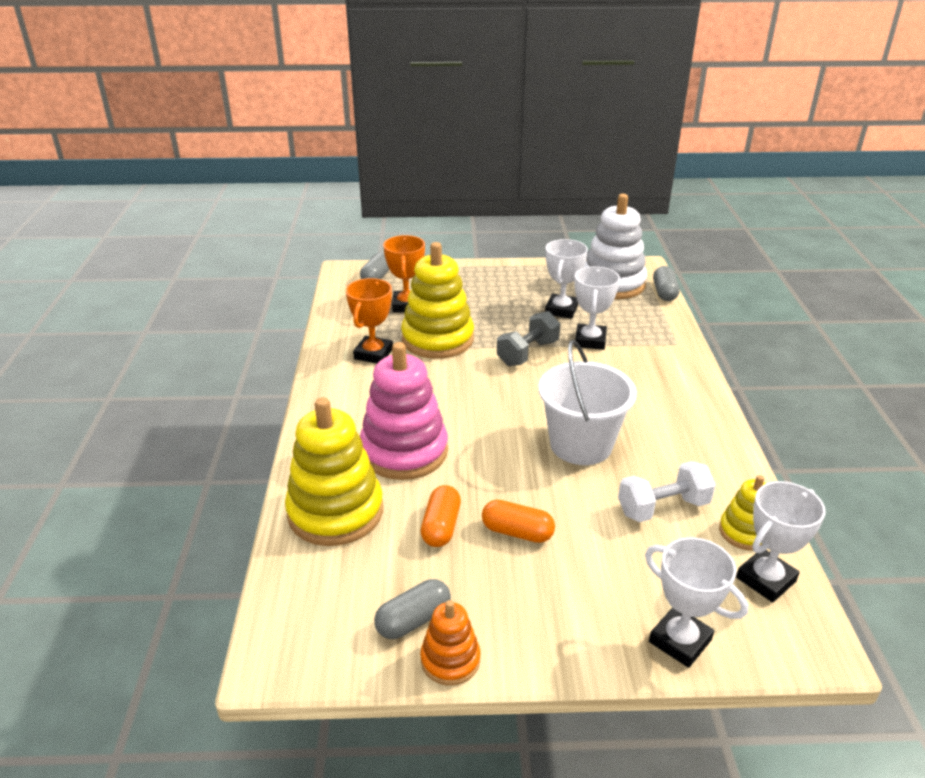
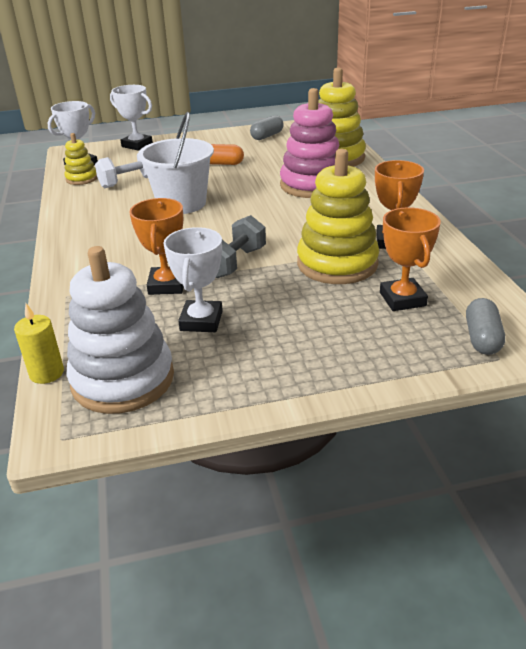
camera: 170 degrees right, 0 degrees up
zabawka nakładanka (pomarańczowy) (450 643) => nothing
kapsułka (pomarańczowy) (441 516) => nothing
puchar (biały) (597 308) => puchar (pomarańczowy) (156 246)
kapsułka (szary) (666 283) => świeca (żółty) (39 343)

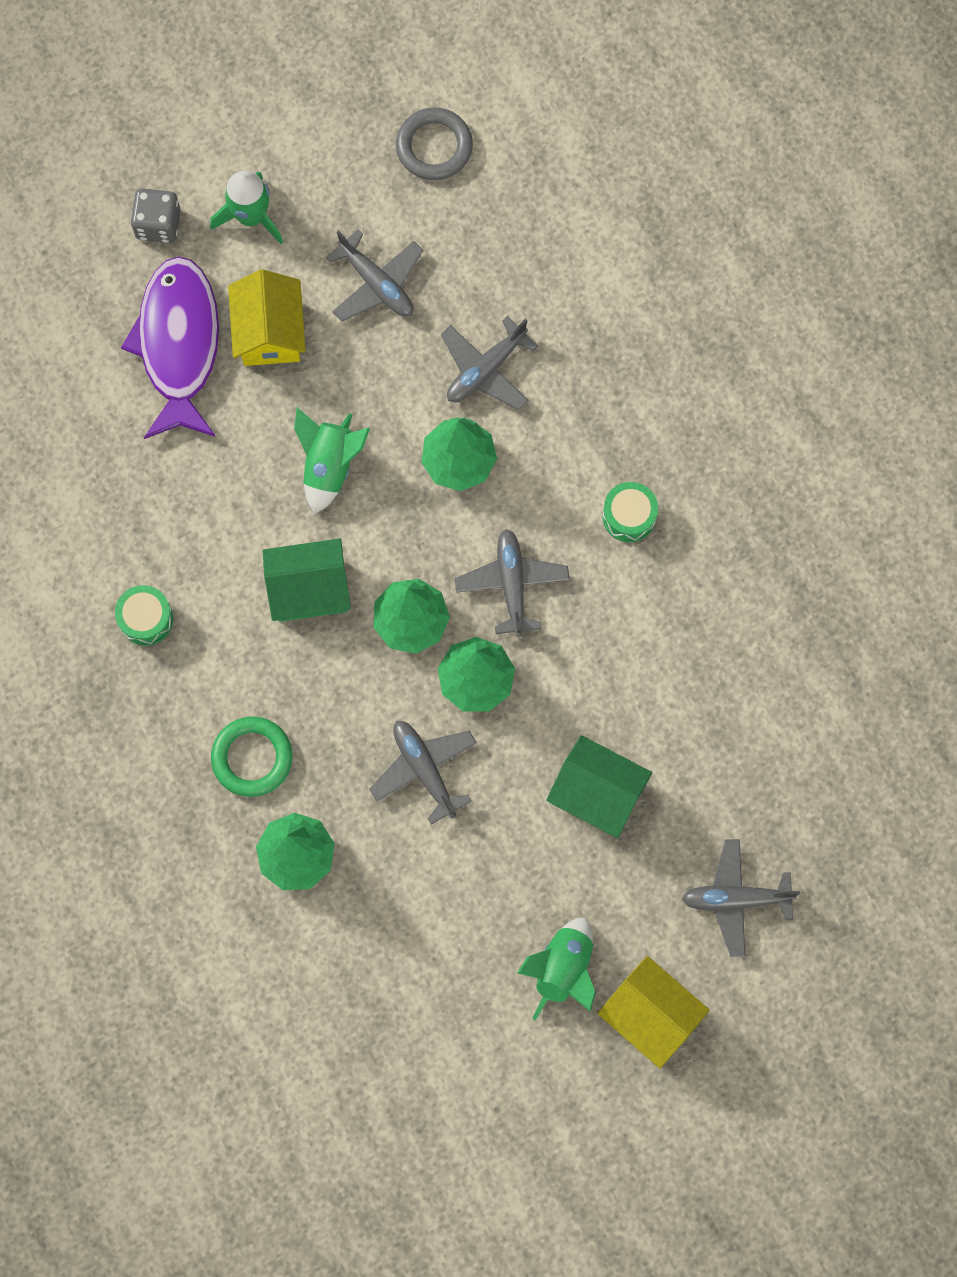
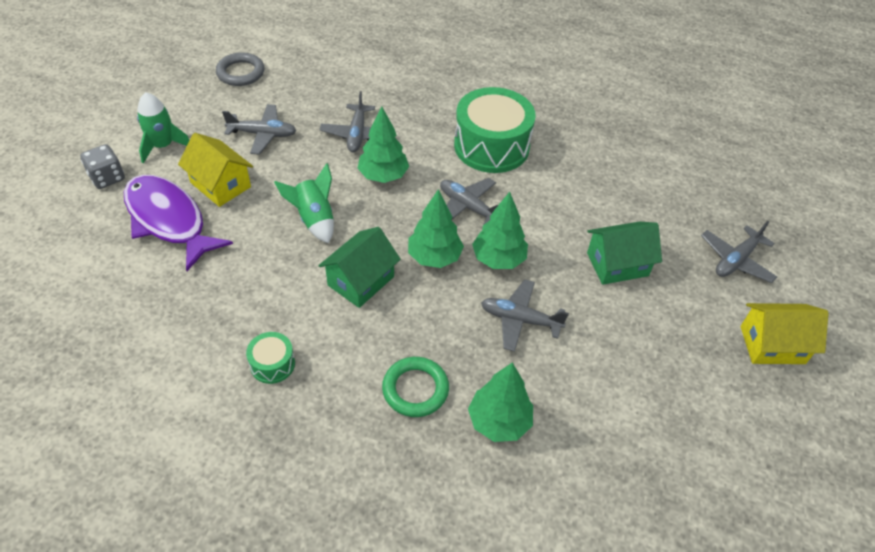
camera: 45 degrees left, 25 degrees down
rakieta (zielony) (556 969) => nothing
bęben (zielony) (630 512) => bęben (zielony) (495 130), x2.18

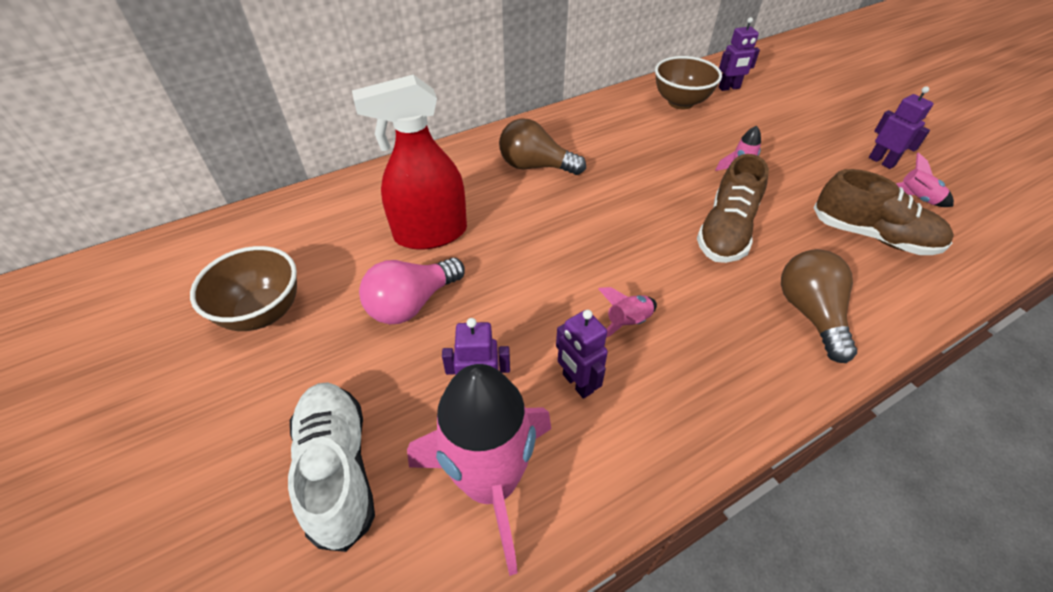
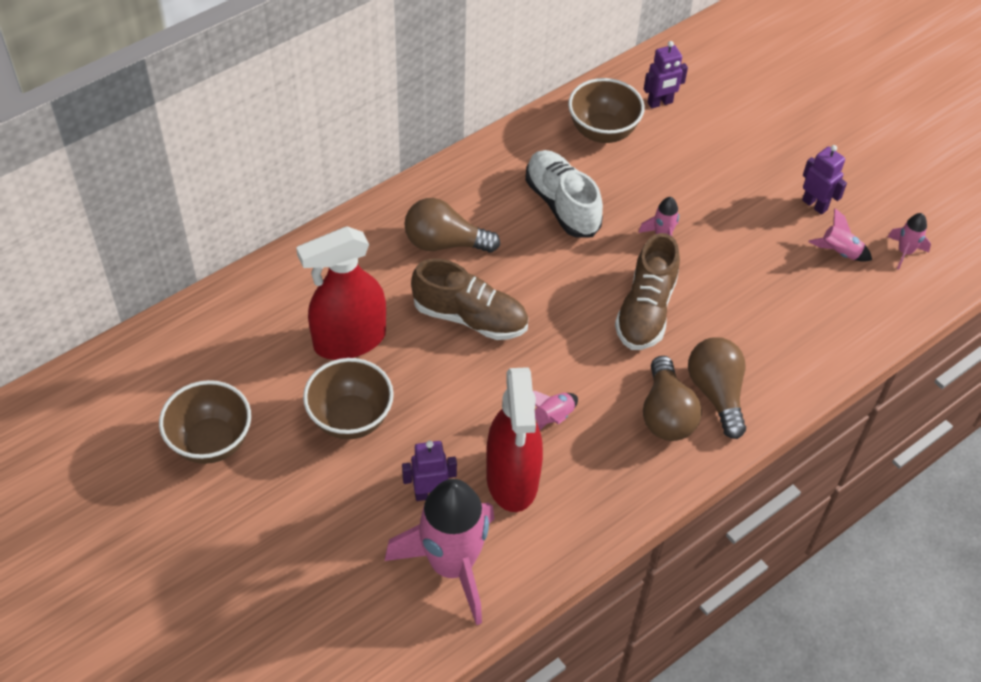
camera: 10 degrees left, 5 degrees up
but (biały) (331 467) => but (biały) (564 194), moved
żarówka (różowy) (412 291) => miska (brązowy) (348 398)
robot (fioletowy) (582 354) => spryskiwacz (czerwony) (514 439)
but (brązowy) (884 212) => but (brązowy) (469 299), moved
nothing => żarówka (brązowy) (672 398)
nothing => rakieta (różowy) (909 241)

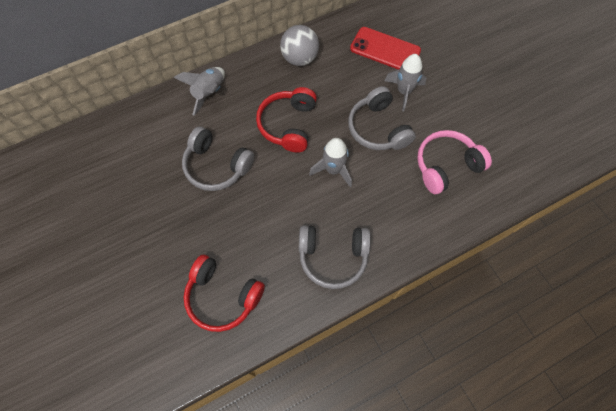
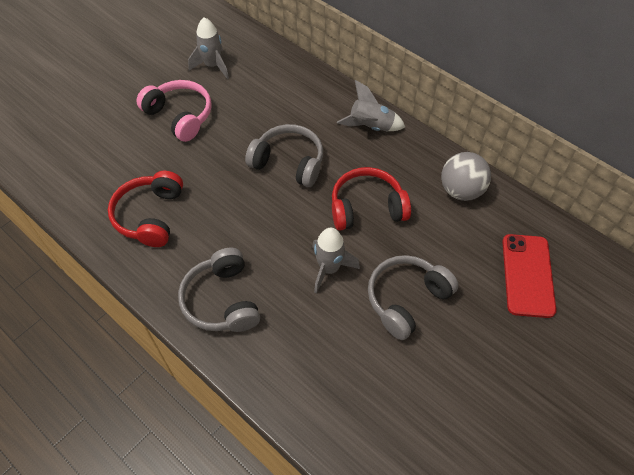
camera: 70 degrees right, 10 degrees down
słuchawki (szary) (218 158) => słuchawki (szary) (284 155), 105 degrees clockwise
rakieta (szary) (405 82) => rakieta (szary) (208 48), moved
słuchawki (różowy) (454 162) => słuchawki (różowy) (174 111), moved

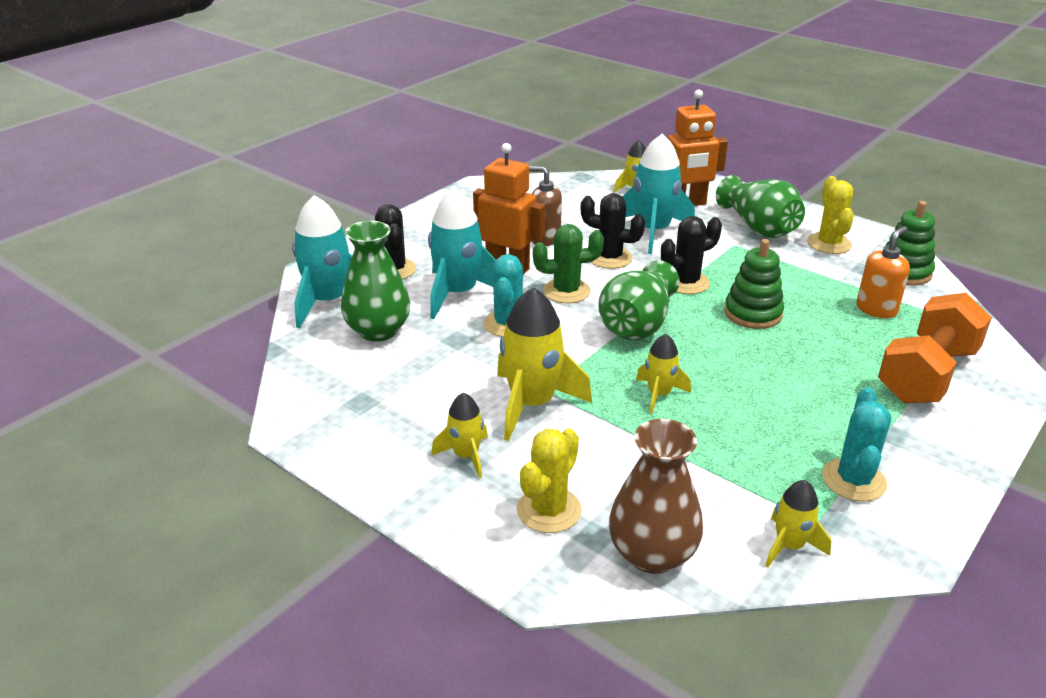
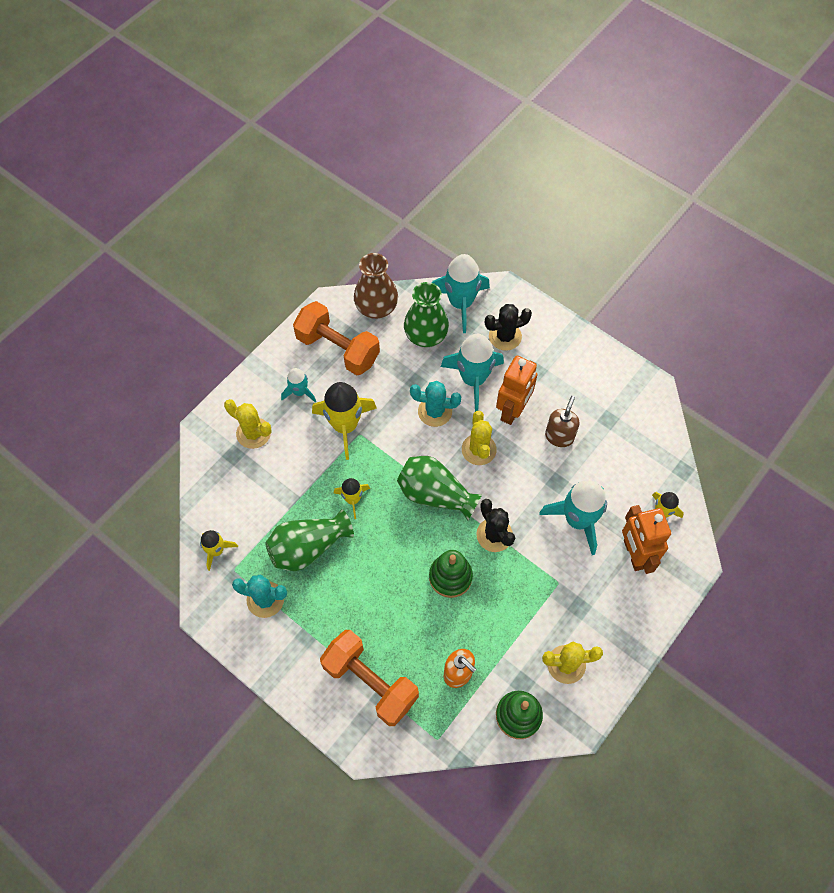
camera: 90 degrees right, 30 degrees up
rakieta (żółty) (459 435) => rakieta (turkusowy) (298 385)
kaktus (zielony) (568 263) => kaktus (żółty) (479 438)
kaktus (czarny) (613 231) => nothing
wazon (brązowy) (656 496) => wazon (brązowy) (376 286), moved
wazon (zielony) (760 206) => wazon (zielony) (309 540), moved
nothing => hantel (pomarańczowy) (336 338)

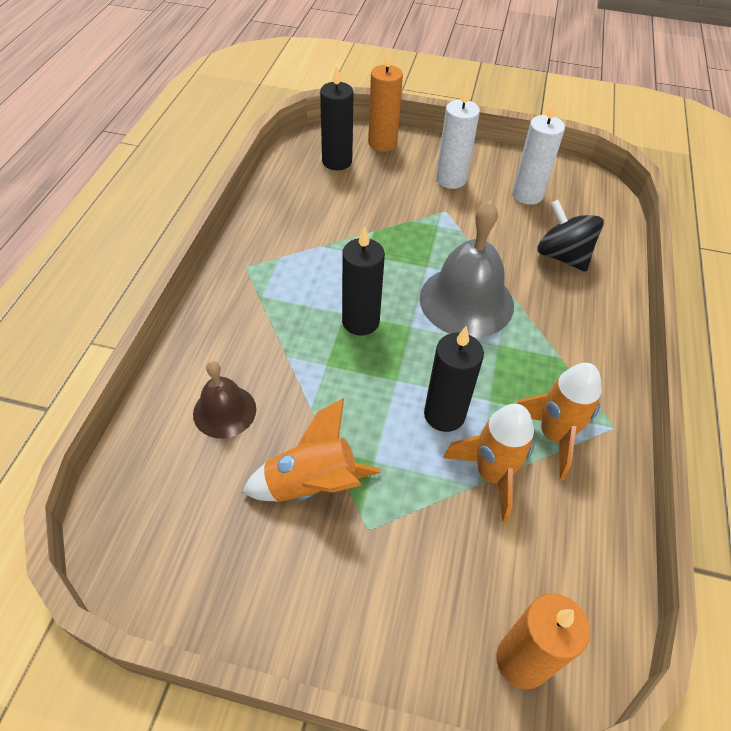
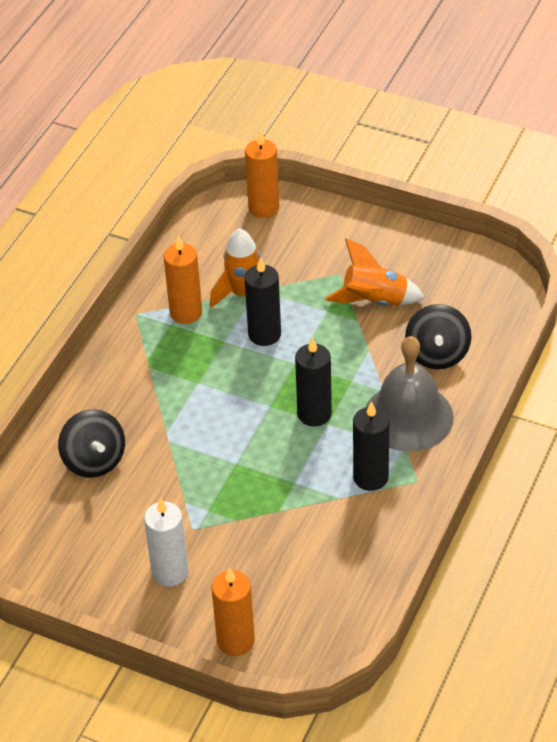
camera: 165 degrees left, 5 degrees down
dzwonek (brązowy) (224 399) => bączek (czarny) (438 336)
świeca (czarny) (337 117) => świeca (czarny) (371 446), moved
dzwonek (szary) (466 269) => dzwonek (szary) (410 394), moved
świeca (biały) (538 152) => nothing
rakieta (pomarańczowy) (559 421) => świeca (pomarańczowy) (183 279)

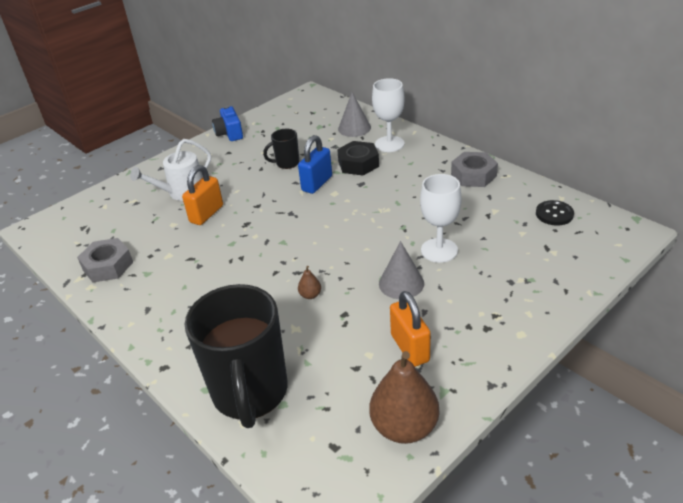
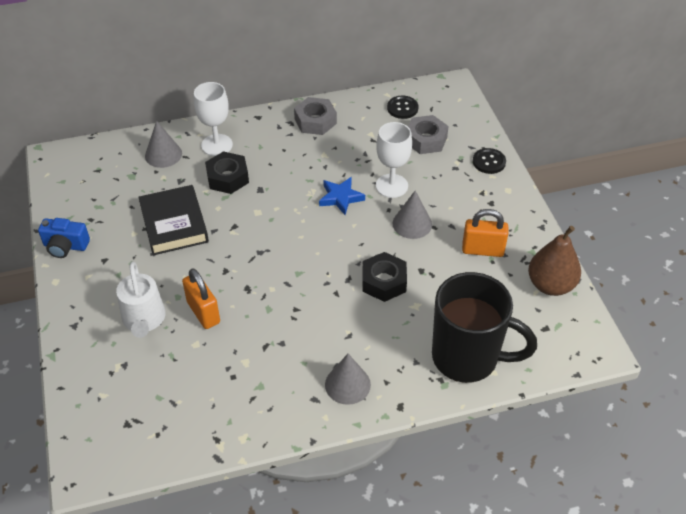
camera: 65 degrees left, 10 degrees up
nakrętka (szary) (105 260) => nakrętka (szary) (428 134), moved
kubek (czarny) (281 149) => książka (czarny) (173 220)
kłódka (niebieski) (315 164) => nothing
gruszka (brązowy) (309 282) => nakrętka (czarny) (384 277)
nothing => gwiazda (niebieski) (342 196)
nothing => stożek (szary) (348 379)
nothing => guzik (czarny) (489 161)

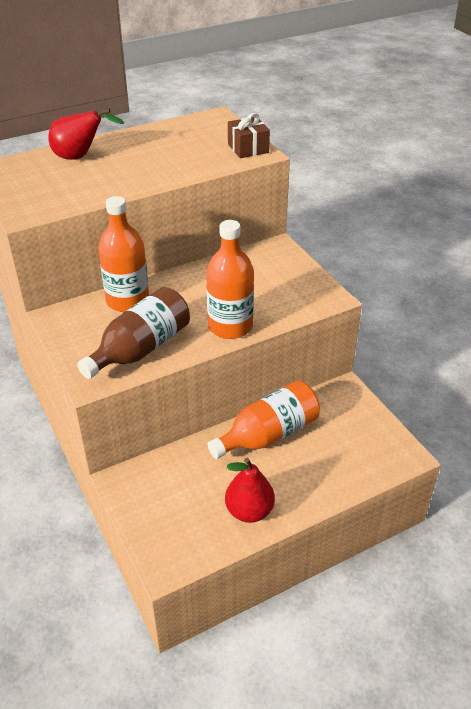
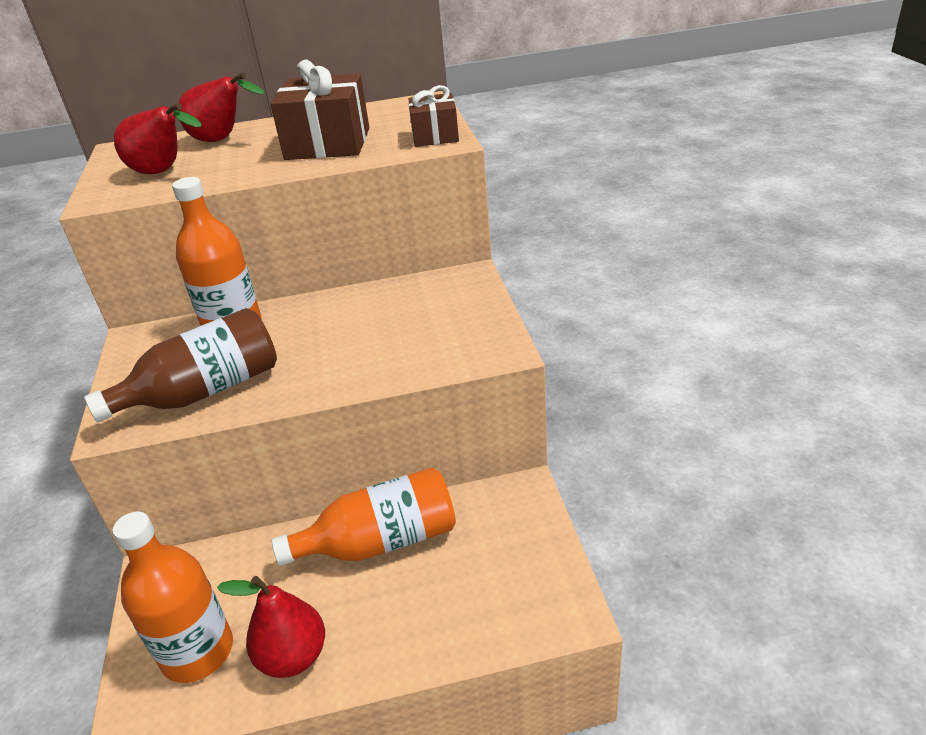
camera: 20 degrees right, 5 degrees down
butelka (pomarańczowy) (230 279) => butelka (pomarańczowy) (172 597), moved
nothing => gruszka (czerwony) (157 138)
nothing => prezent (brązowy) (319 109)

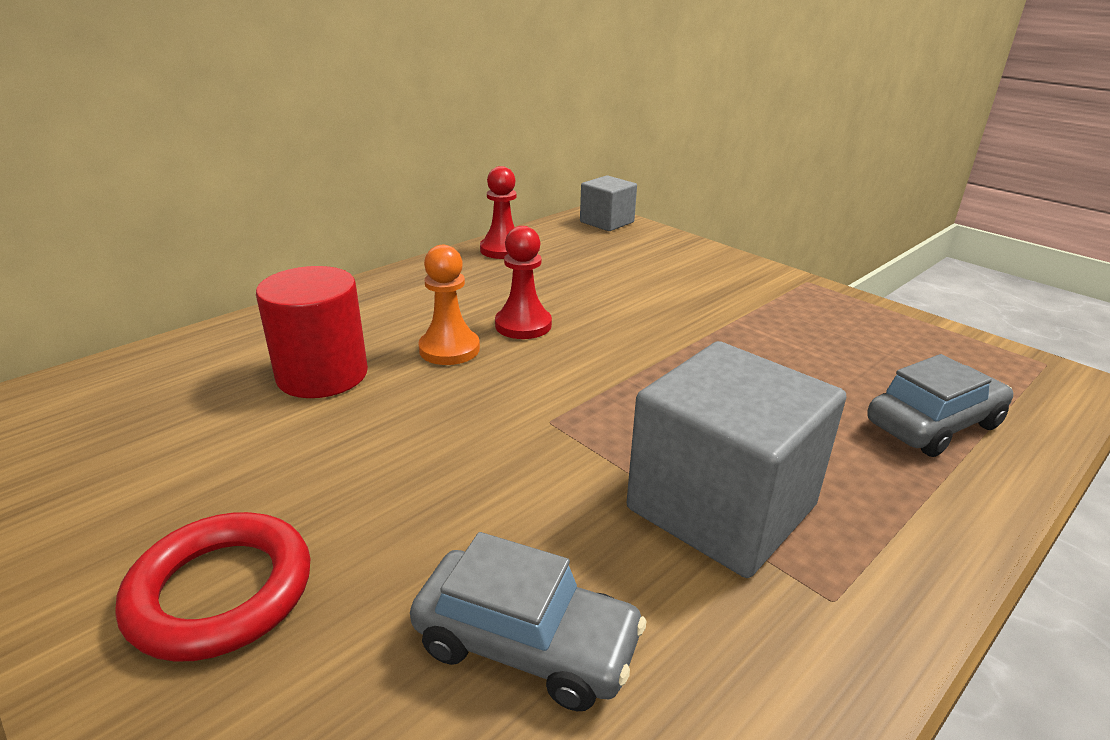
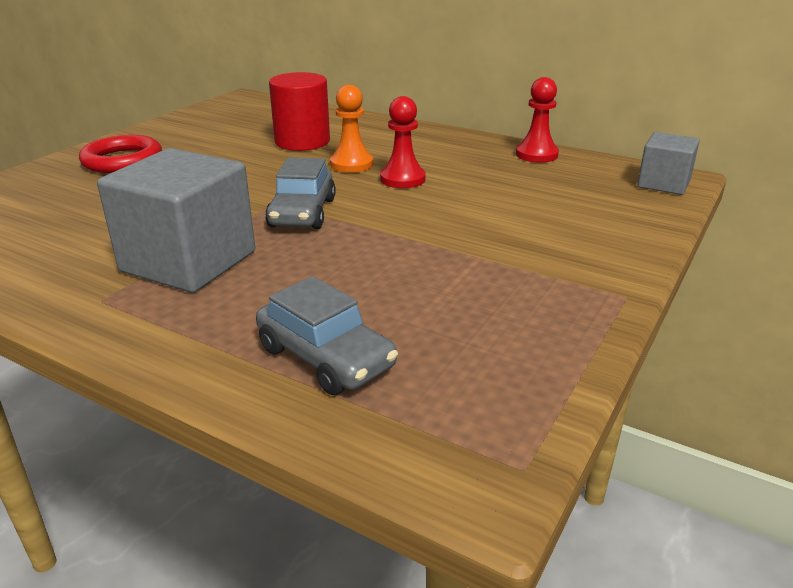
camera: 75 degrees right, 0 degrees up
samochód (szary) (528 621) => samochód (szary) (300 193), moved

